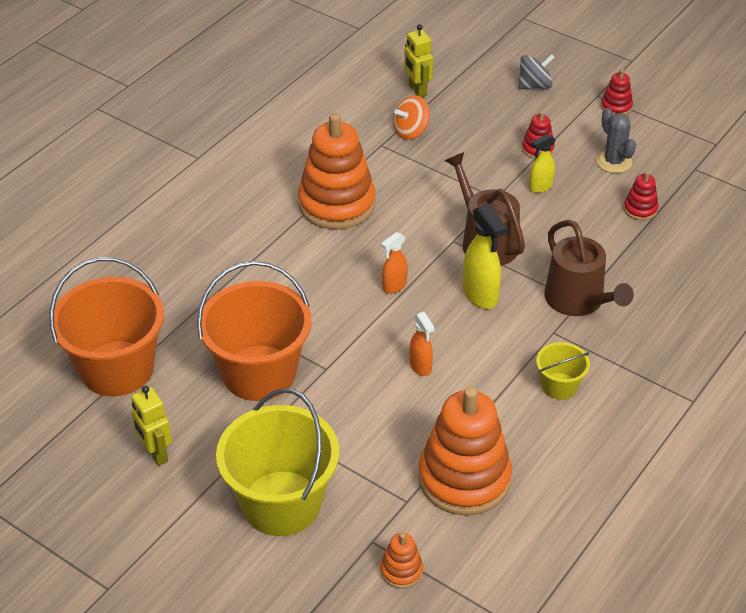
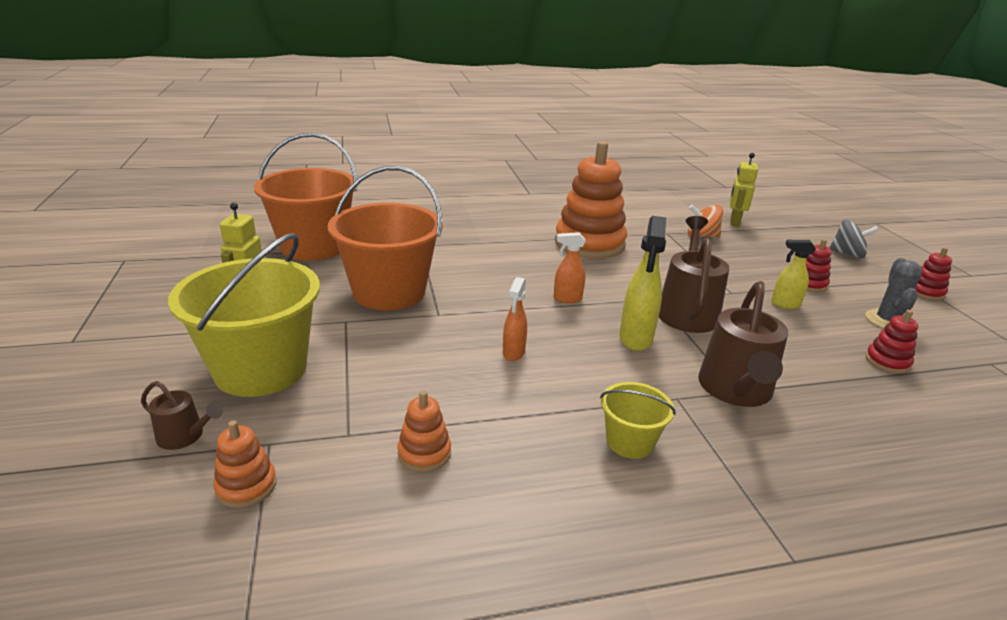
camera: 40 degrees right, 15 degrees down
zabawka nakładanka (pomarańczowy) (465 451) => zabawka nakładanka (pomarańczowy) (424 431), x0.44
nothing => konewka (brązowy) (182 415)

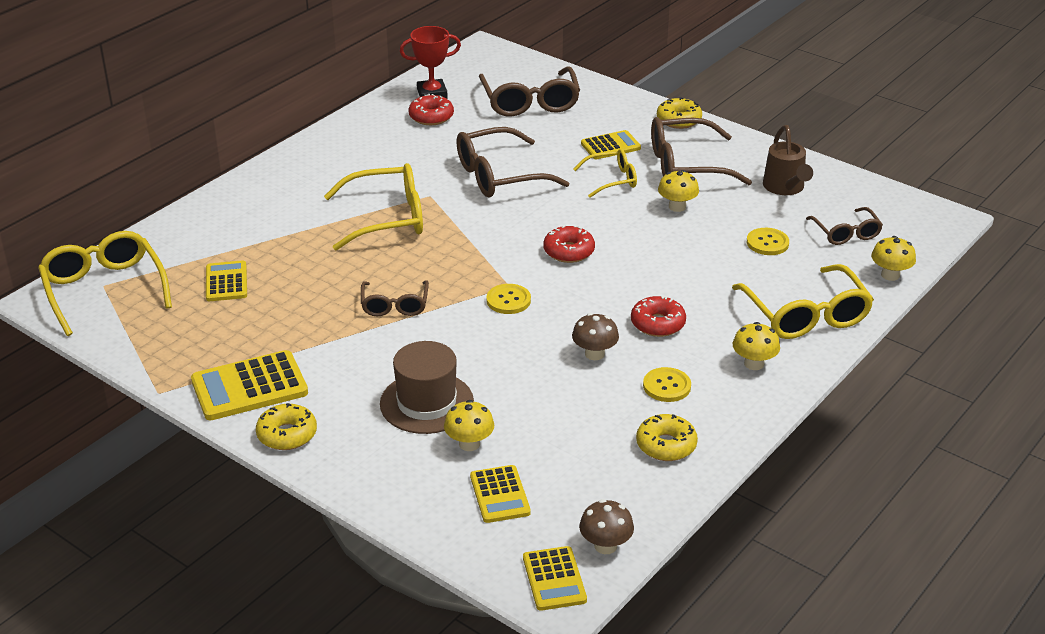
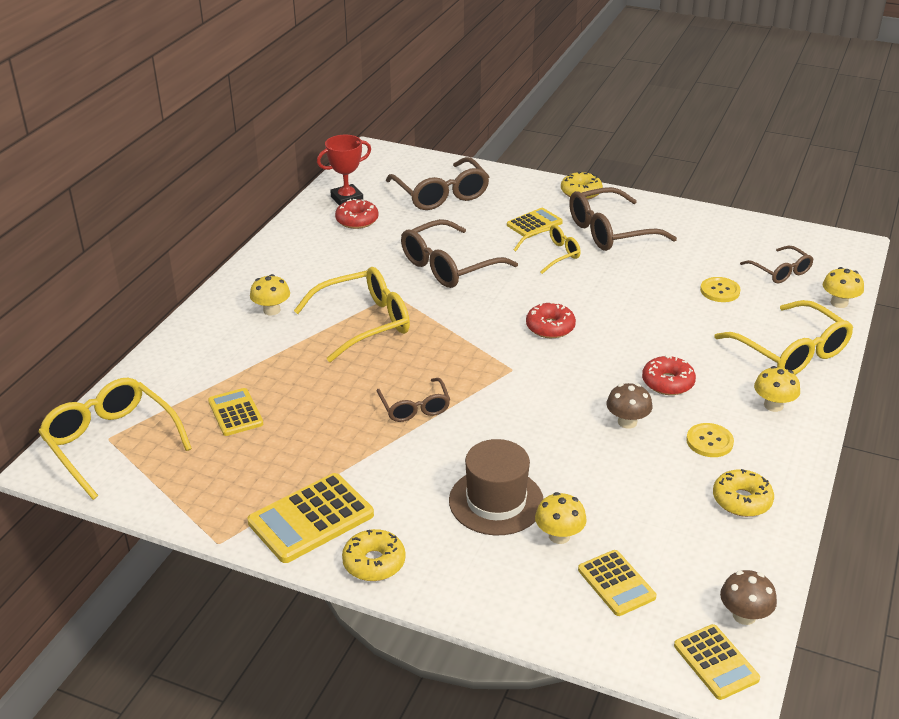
camera: 15 degrees left, 0 degrees up
guzik (żółty) (509 299) => nothing
grzyb (żółty) (678 191) => grzyb (żółty) (270 295), moved
konewka (brązowy) (788 160) => nothing

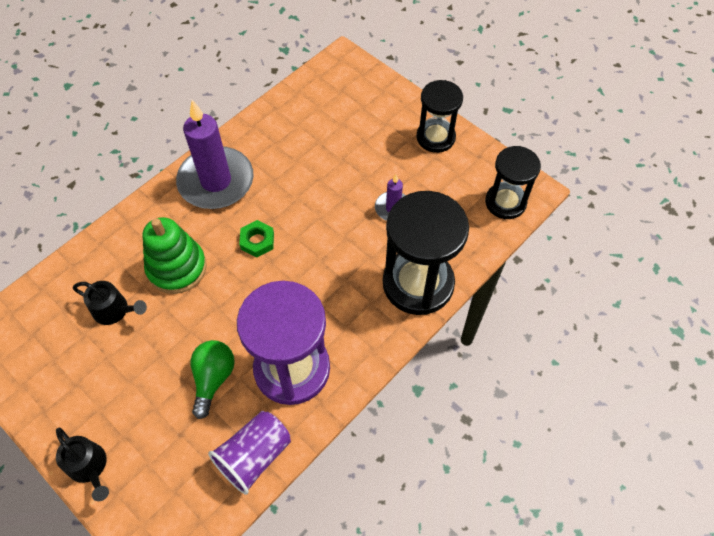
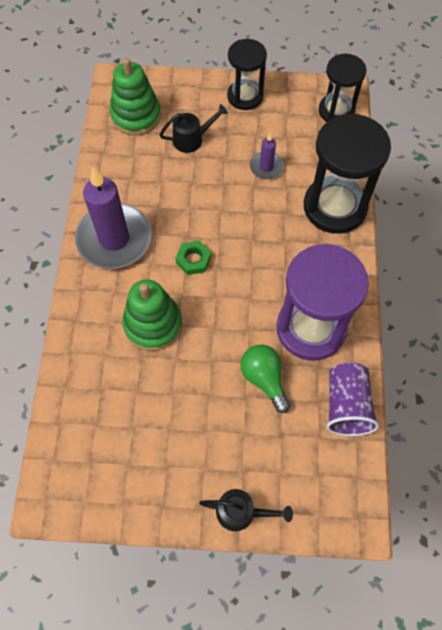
camera: 40 degrees left, 5 degrees up
konewka (czarny) (110 303) => konewka (czarny) (193 128), moved
nothing => zabawka nakładanka (zielony) (135 96)

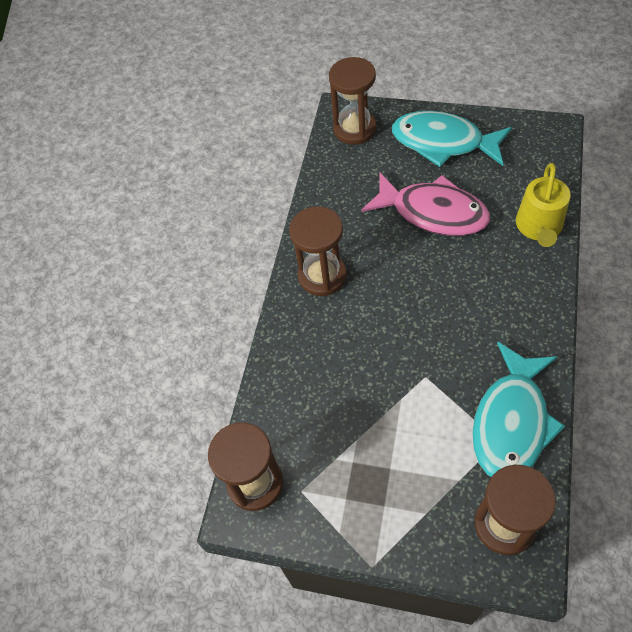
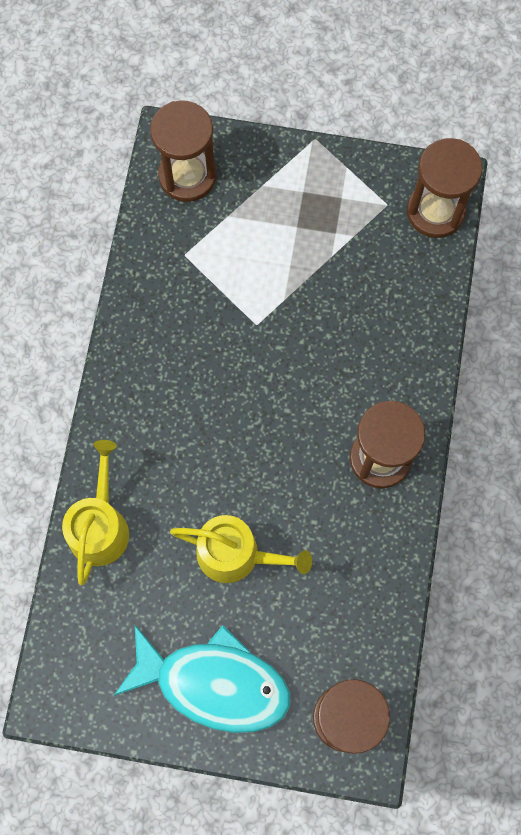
camera: 170 degrees right, 15 degrees up
ryba (różowy) (425 204) => konewka (żółty) (241 549)
ryba (turkusowy) (518 409) => nothing

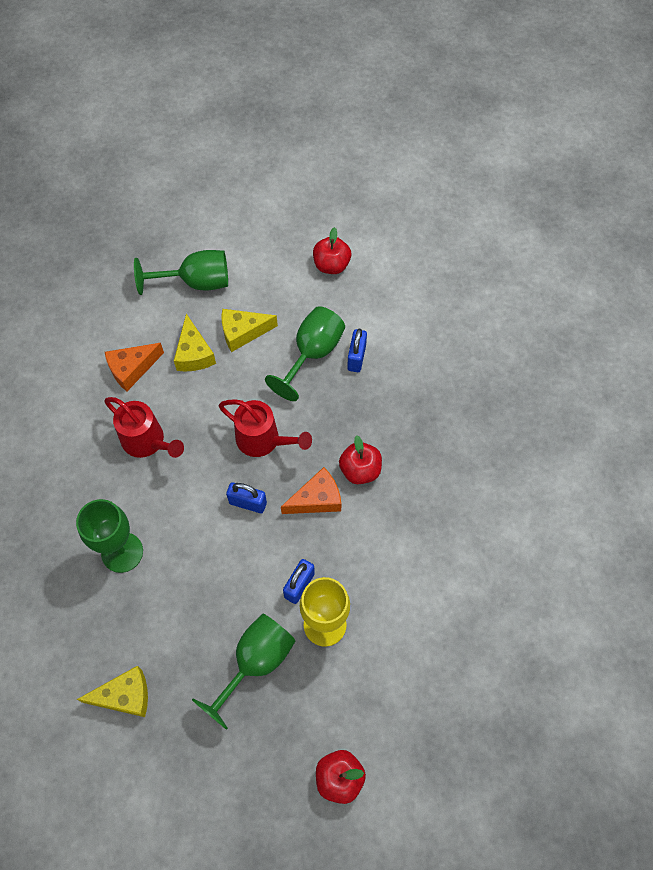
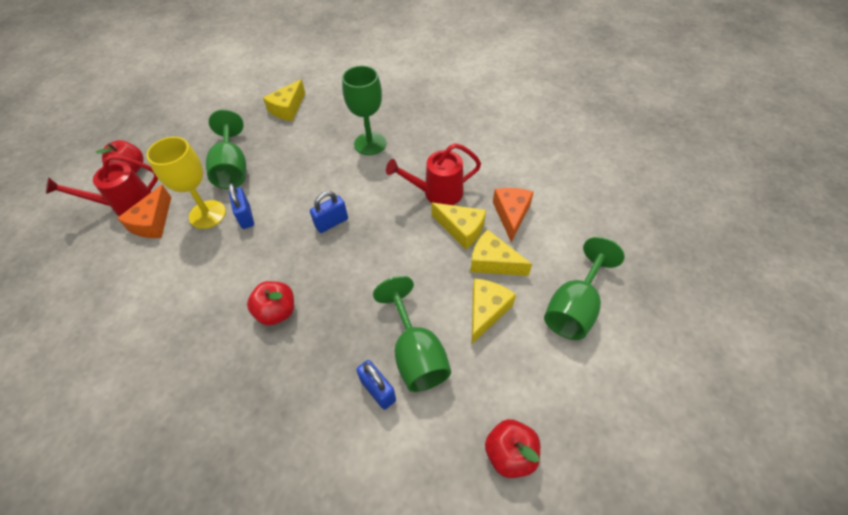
camera: 130 degrees right, 10 degrees down
konewka (czerwony) (265 428) => konewka (czerwony) (102 185), moved
ser (pomarańczowy) (311 490) => ser (pomarańczowy) (144 211), moved
nothing => ser (żółty) (458 226)

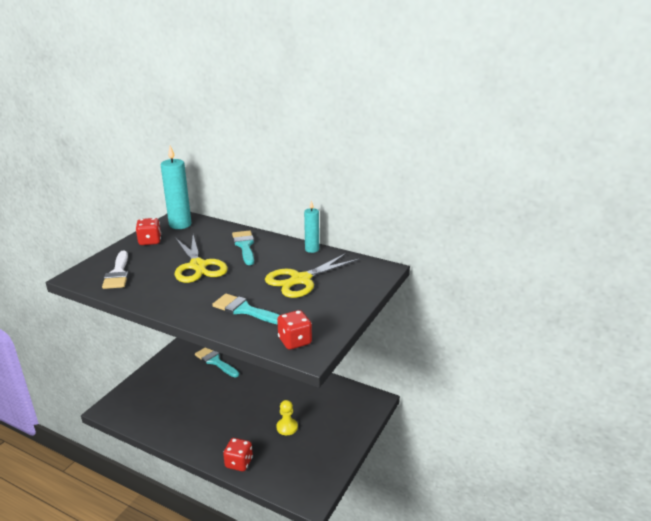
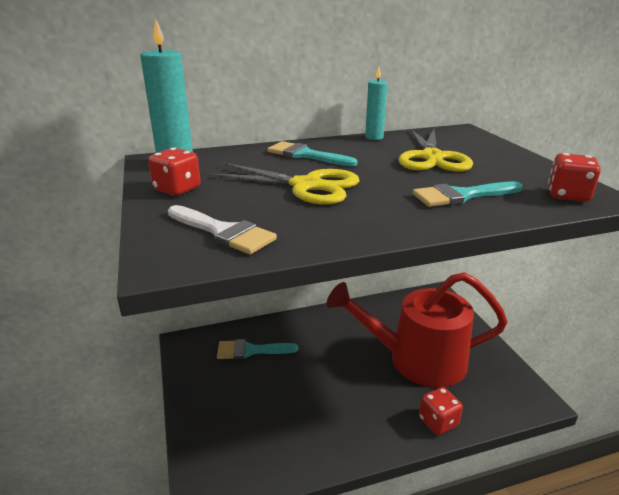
camera: 45 degrees left, 0 degrees up
pionek (żółty) (287 417) => konewka (czerwony) (417 330)

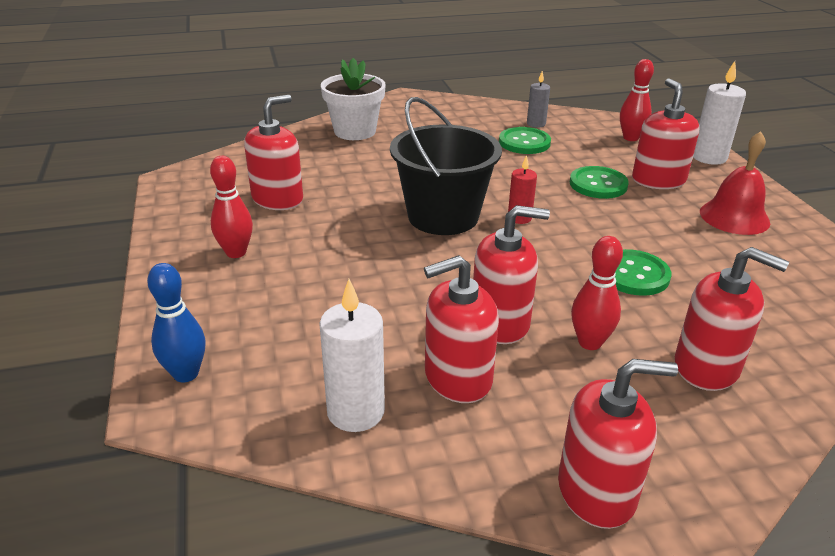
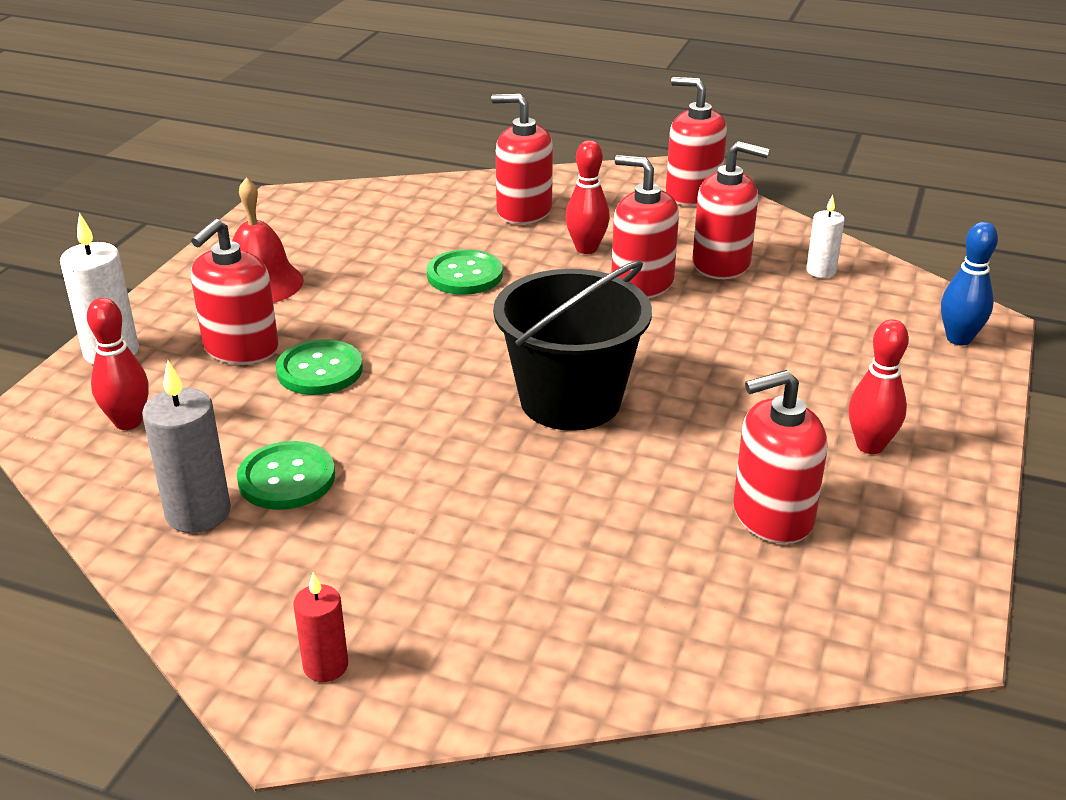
camera: 145 degrees left, 0 degrees up
świeca (biały) (352 355) => świeca (biały) (825 236), x0.60
doniczka (biały) (353 99) => nothing
świeca (czerwony) (522 189) => świeca (czerwony) (320 627), moved
świeca (szary) (538 99) => świeca (szary) (186 446), x1.65
dozownik mydła (czerwony) (732 319) => dozownik mydła (czerwony) (522 159), 45 degrees counterclockwise

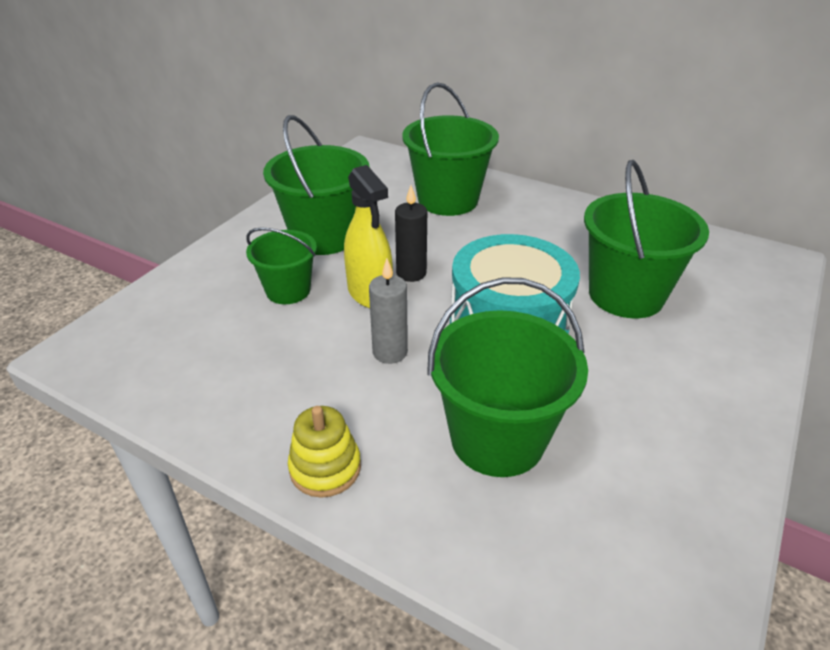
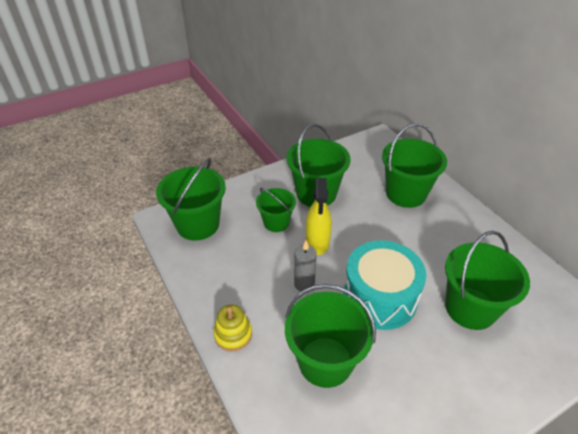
camera: 30 degrees right, 5 degrees up
świeca (czarny) (411 233) => nothing
nothing => wiadro (zielony) (191 199)

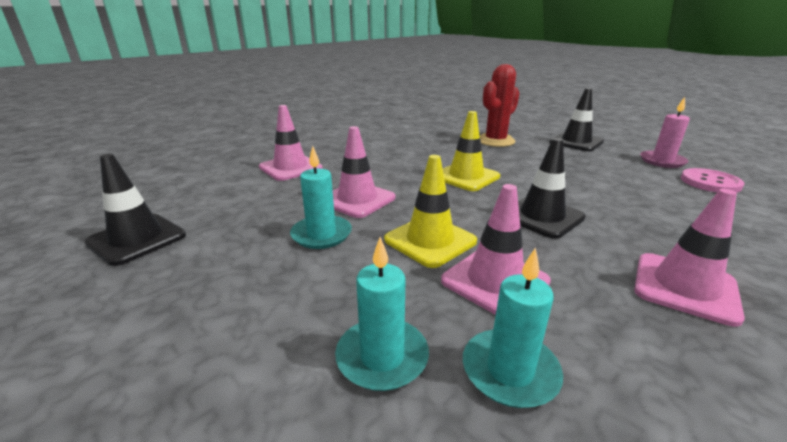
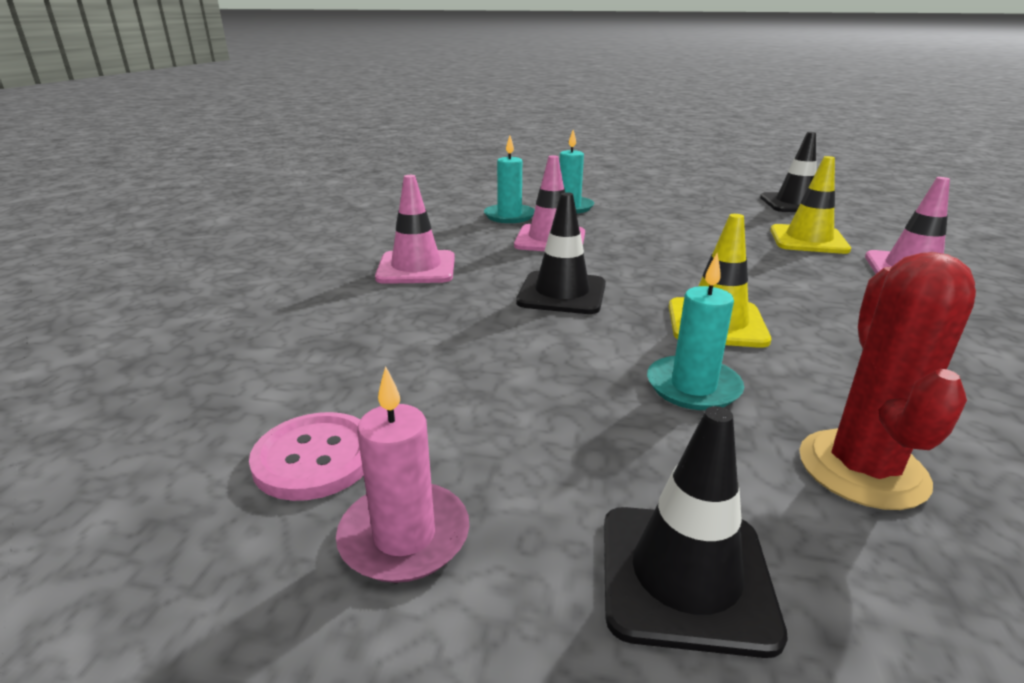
camera: 145 degrees right, 0 degrees up
świeca (turkusowy) (321 197) => świeca (turkusowy) (695 331), moved
pachołek (różowy) (364 172) => nothing
pachołek (żółty) (430 211) => pachołek (żółty) (810 205), moved

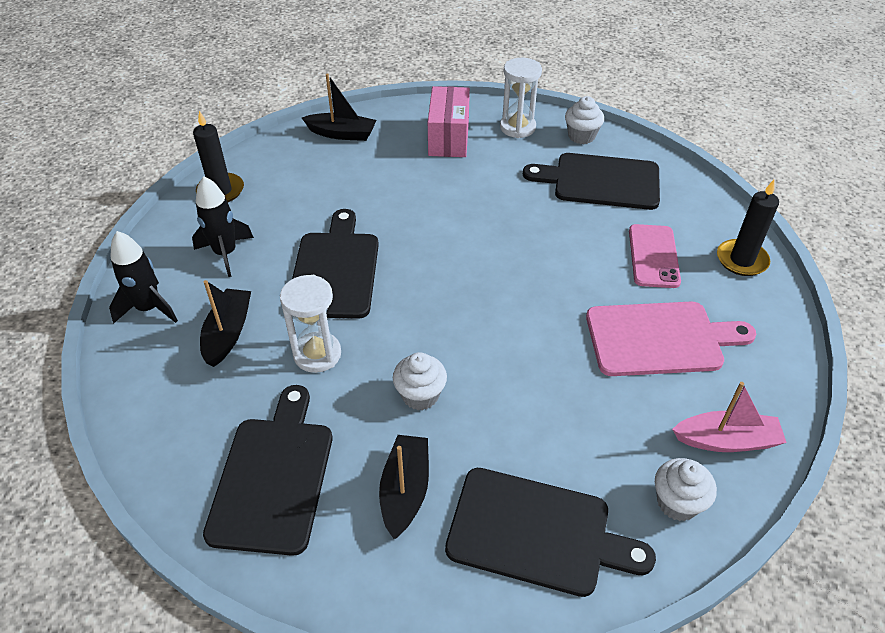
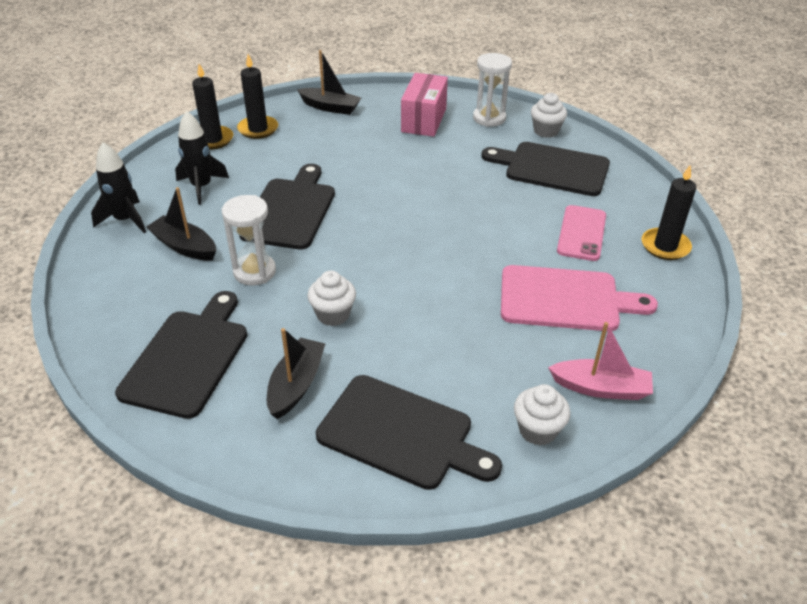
camera: 10 degrees right, 5 degrees down
łódka (czarny) (225 323) => łódka (czarny) (181 224), 75 degrees counterclockwise
nothing => świeca (czarny) (257 96)

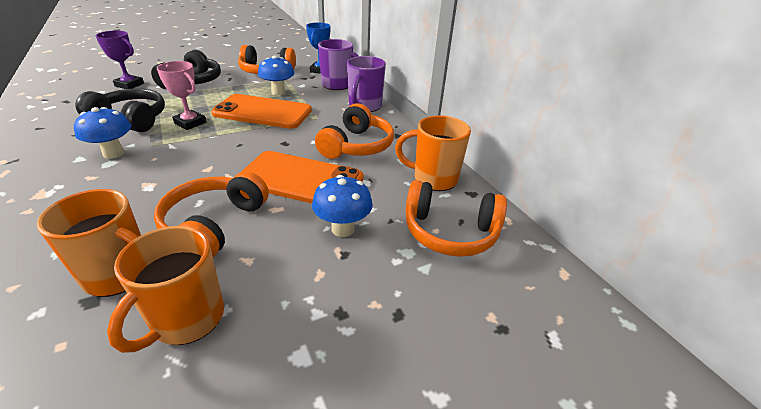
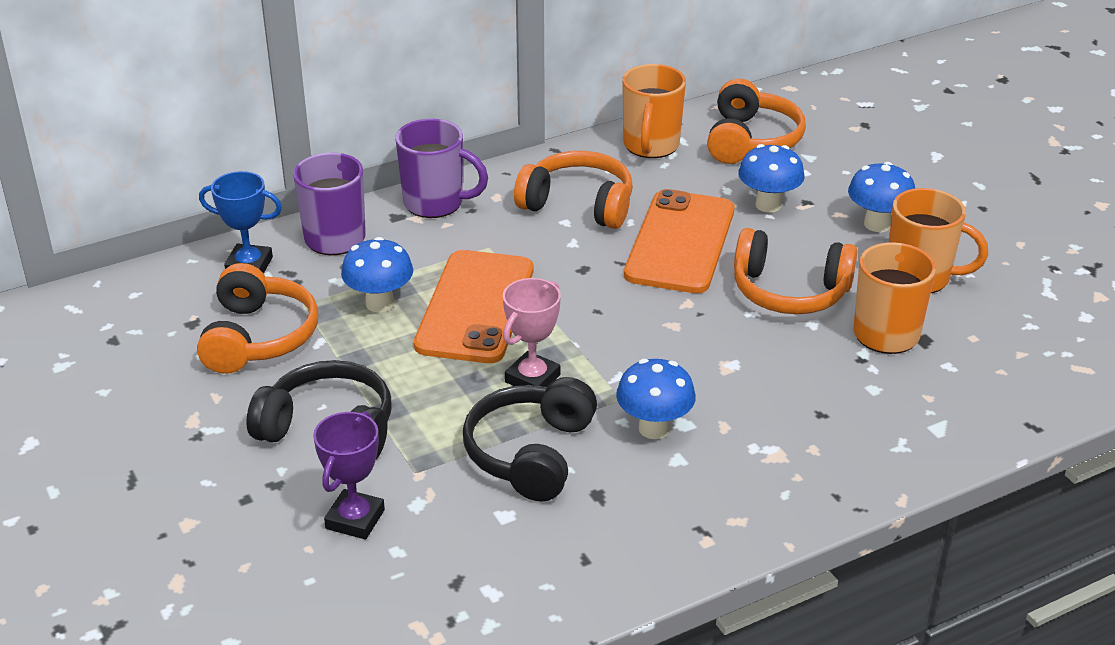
camera: 90 degrees left, 0 degrees up
nothing => grzyb (niebieski) (881 197)

